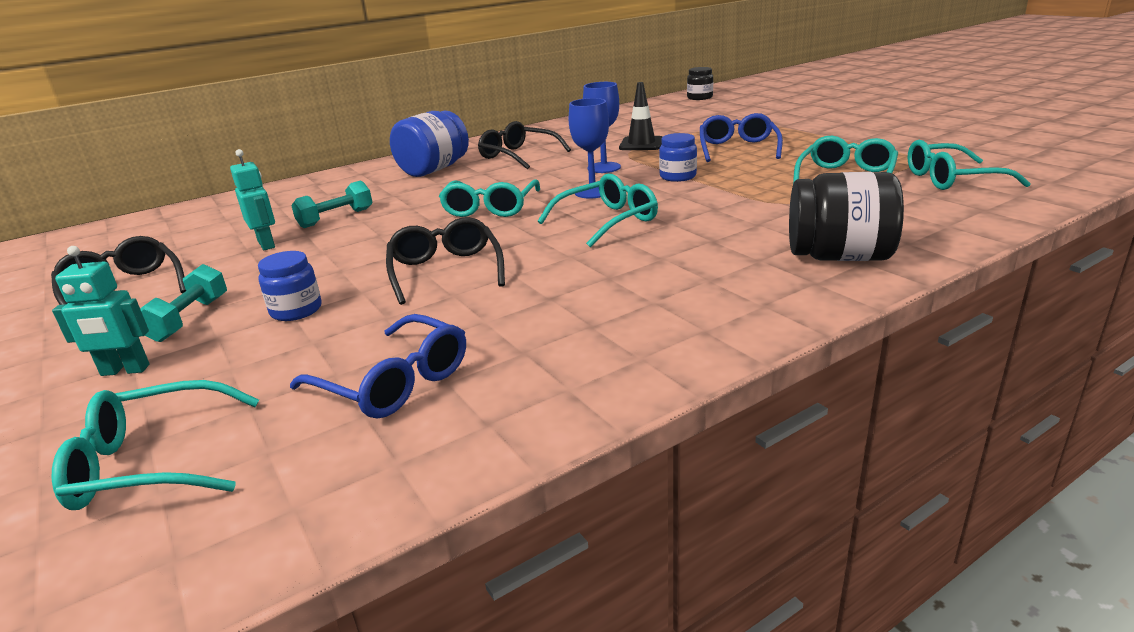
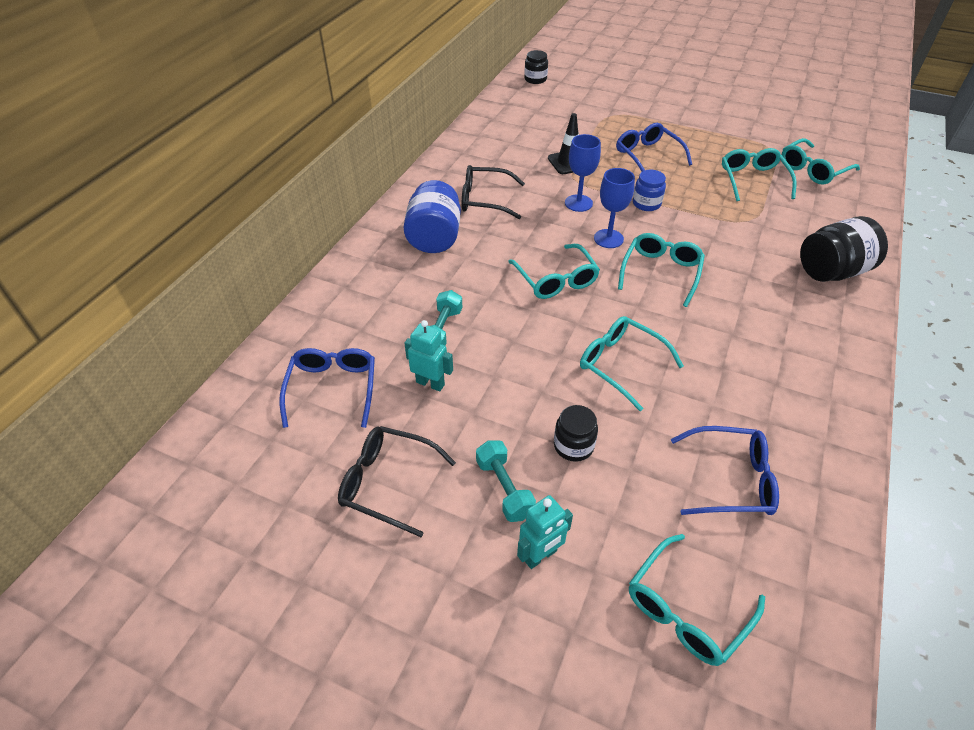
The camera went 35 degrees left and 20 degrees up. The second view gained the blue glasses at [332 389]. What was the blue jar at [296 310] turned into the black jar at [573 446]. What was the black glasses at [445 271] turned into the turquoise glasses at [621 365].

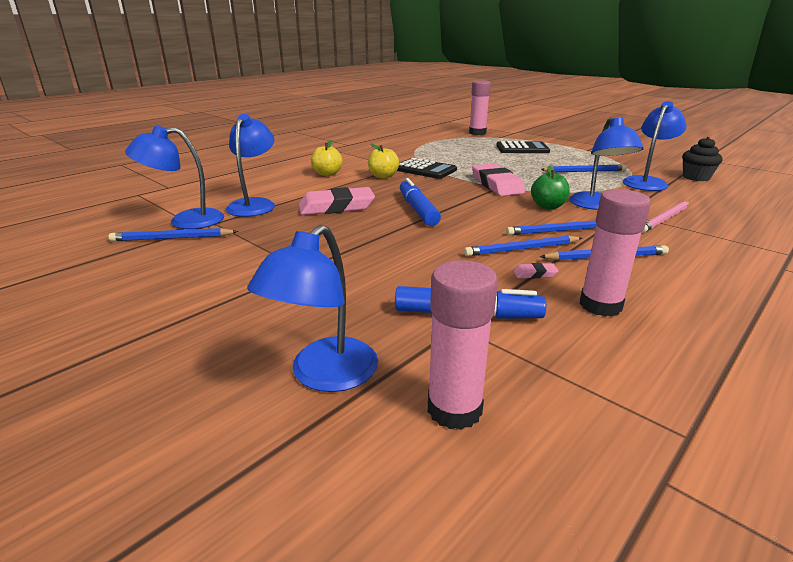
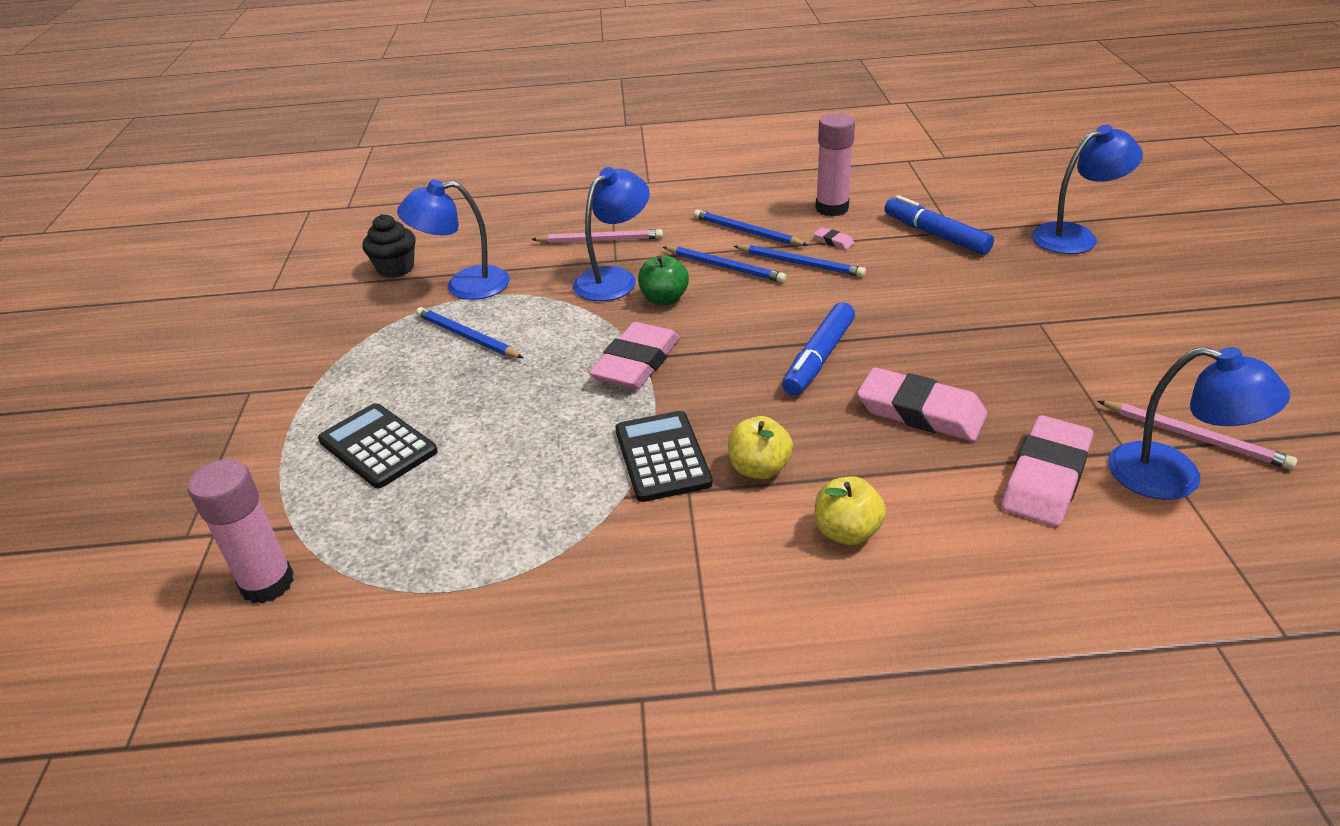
The camera went 135 degrees left and 10 degrees up. The second view lost the pink glue stick at [454 409]. Where the blue lamp stood at [254 204], the pink eraser came to stand at [1045 477]. What was the blue pencil at [172 238] turned into the pink pencil at [1195 437].

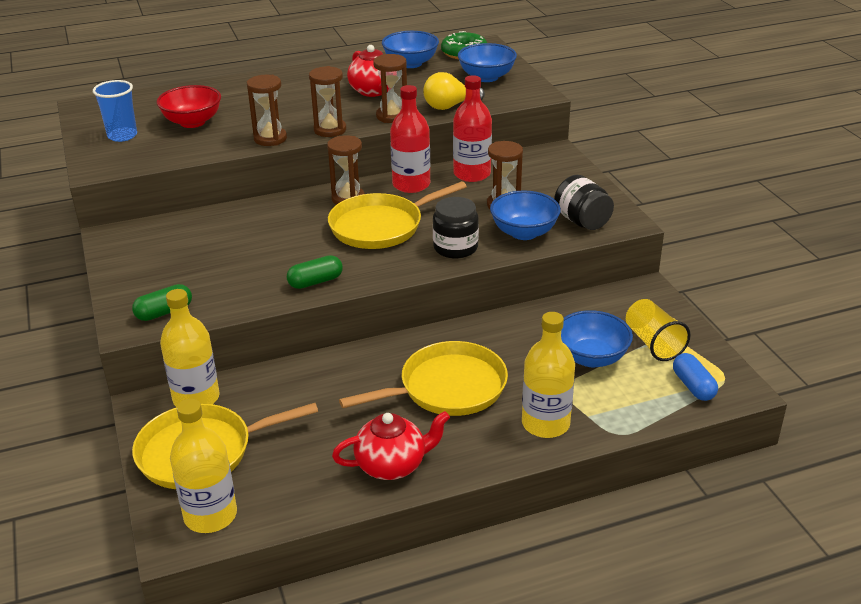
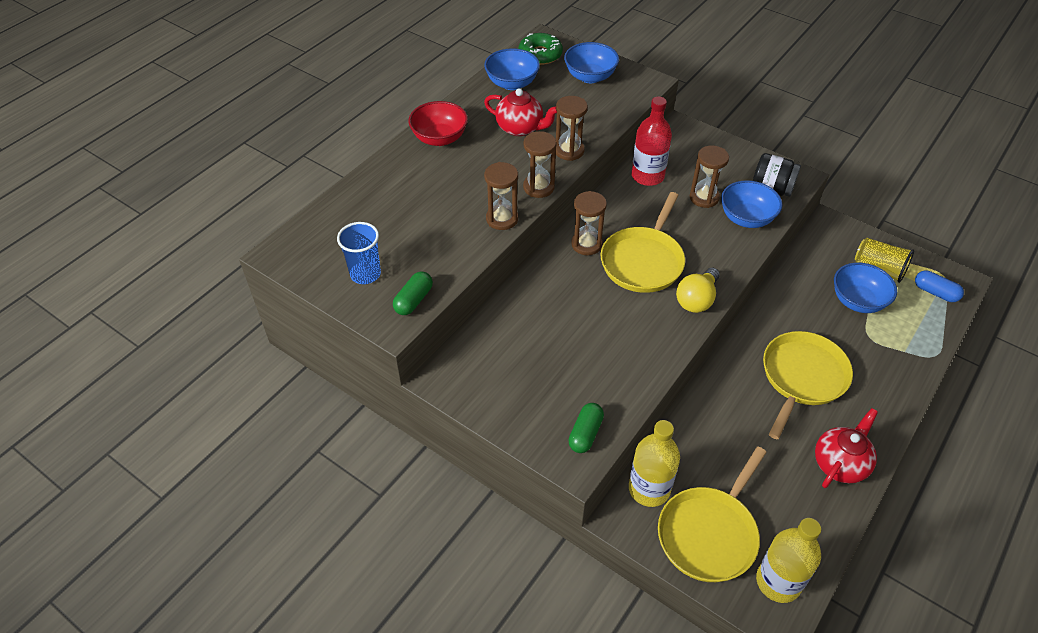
The camera went 35 degrees left and 15 degrees up. The second view lost the red bottle at [411 185]. The second view lost the black jar at [455 247]. The second view lost the yellow bottle at [545 424]. The red bowl ended up elsewhere, having gone from [192 122] to [439 138]. The green capsule ended up elsewhere, having gone from [315 282] to [414 300]. The yellow light bulb ended up elsewhere, having gone from [449 106] to [696 300].

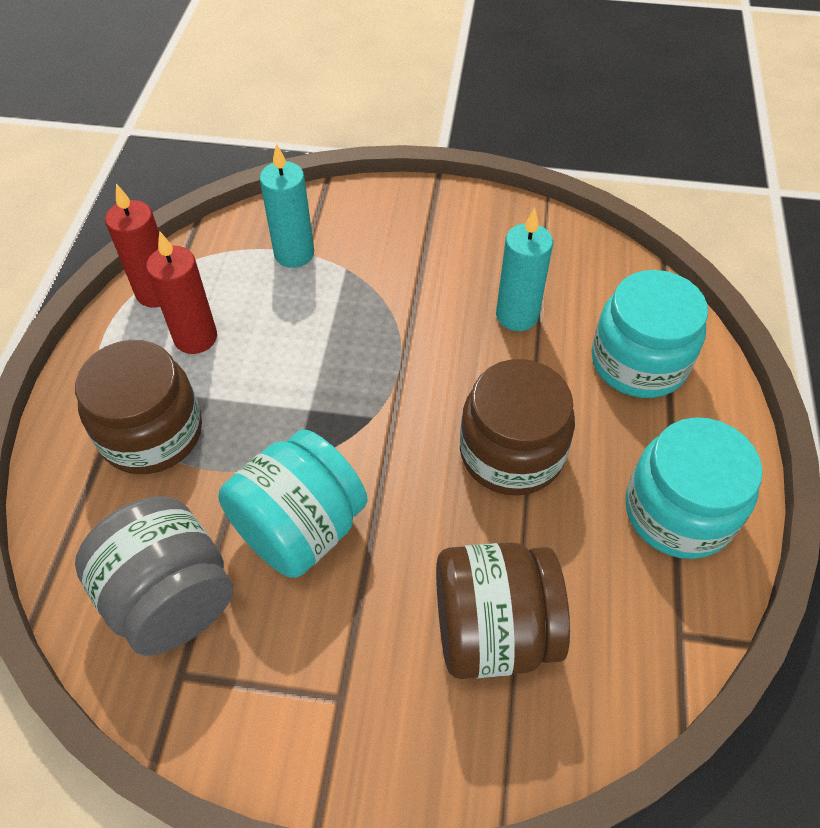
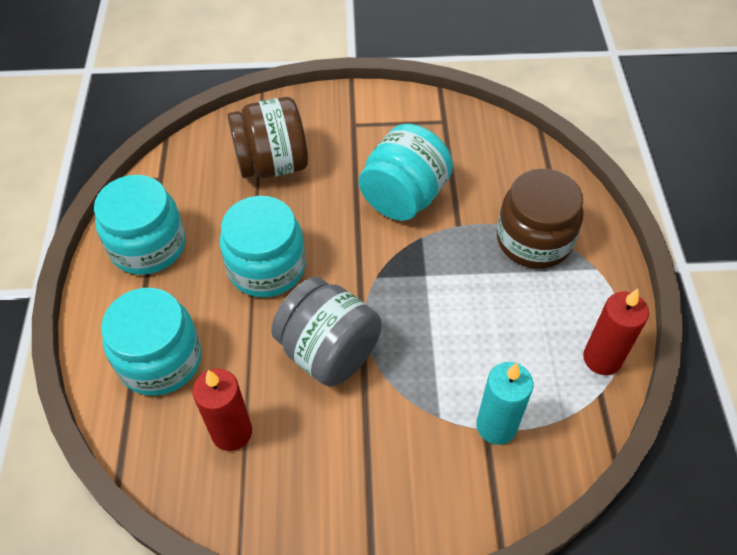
The camera went 170 degrees right and 0 degrees up. The second view lost the turquoise candle at [517 316]. The grey jar ended up elsewhere, having gone from [171 598] to [329 352]. The red candle ended up elsewhere, having gone from [195 338] to [232 432]. What was the brown jar at [511 453] turned into the turquoise jar at [266 267].

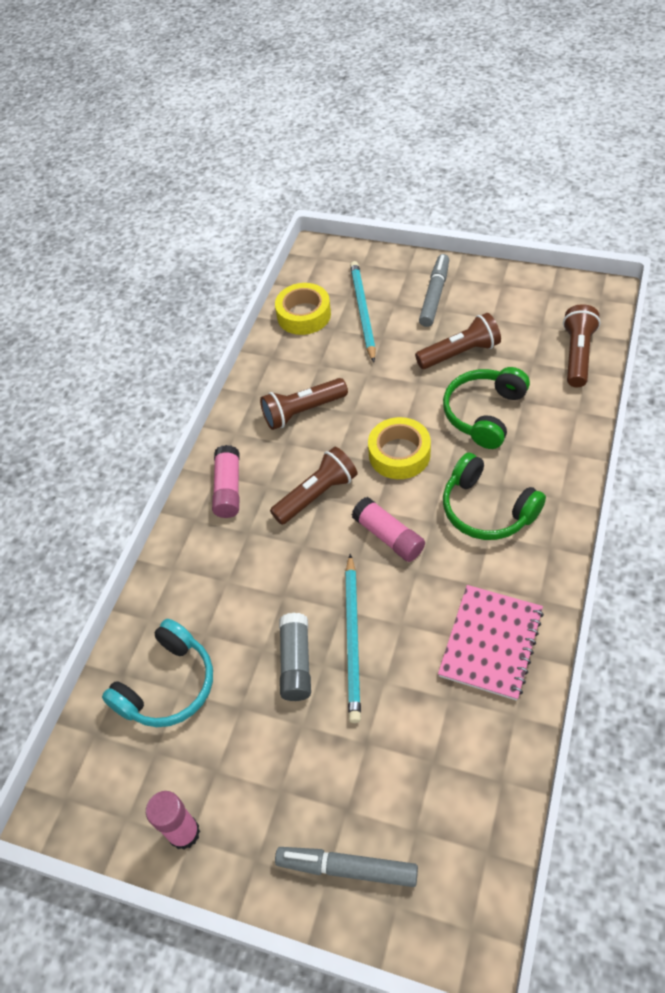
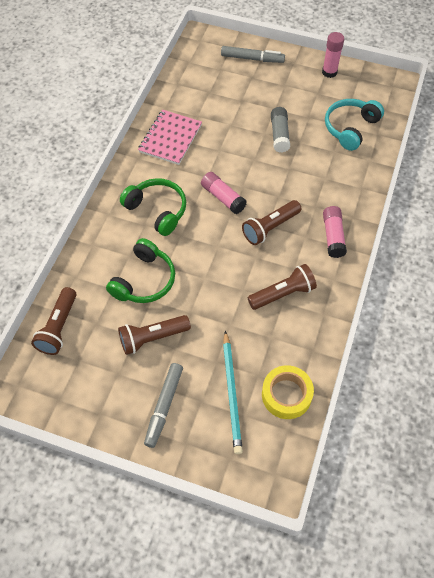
The camera went 175 degrees right and 5 degrees up. The second view lost the turquoise pencil at [353 639]. The second view lost the yellow tape at [399 454].

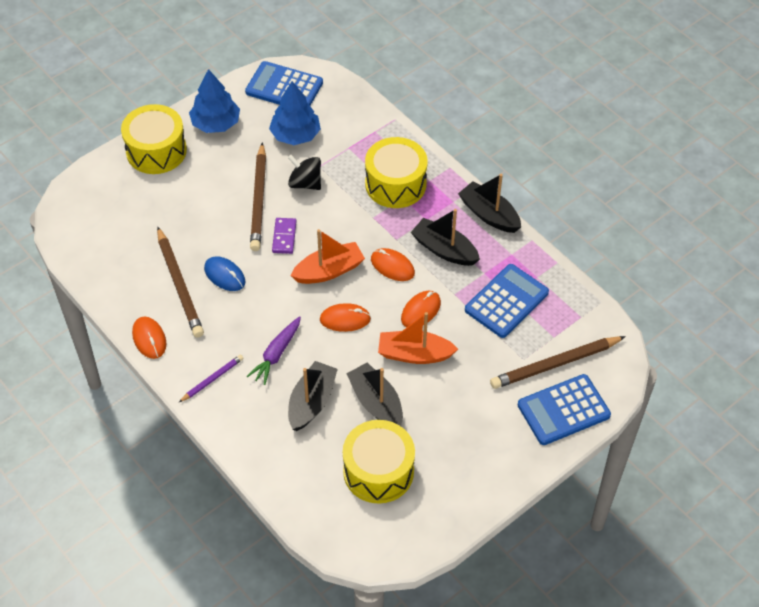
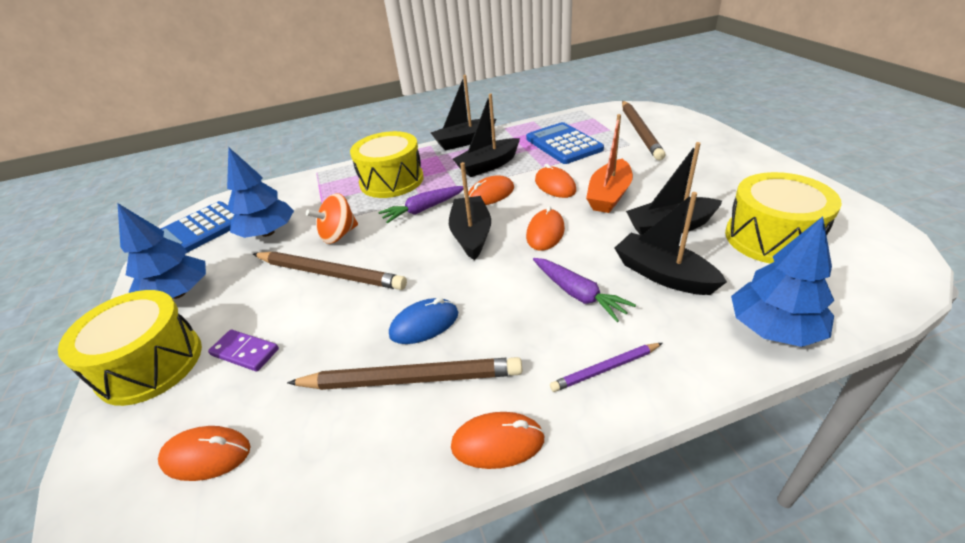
The camera went 65 degrees left and 15 degrees down. The second view lost the blue calculator at [563 410]. The second view gained the orange mouse at [206 455]. The second view gained the purple carrot at [423 209]. The second view gained the blue tree at [773 328]. The purple domino ended up elsewhere, having gone from [284 237] to [245 352]. What was the black spinning top at [305 183] turned into the orange spinning top at [339 235]. What was the orange boat at [329 271] turned into the black boat at [471 235]. The purple pencil at [212 379] ended up facing another way, 90 degrees counterclockwise from before.

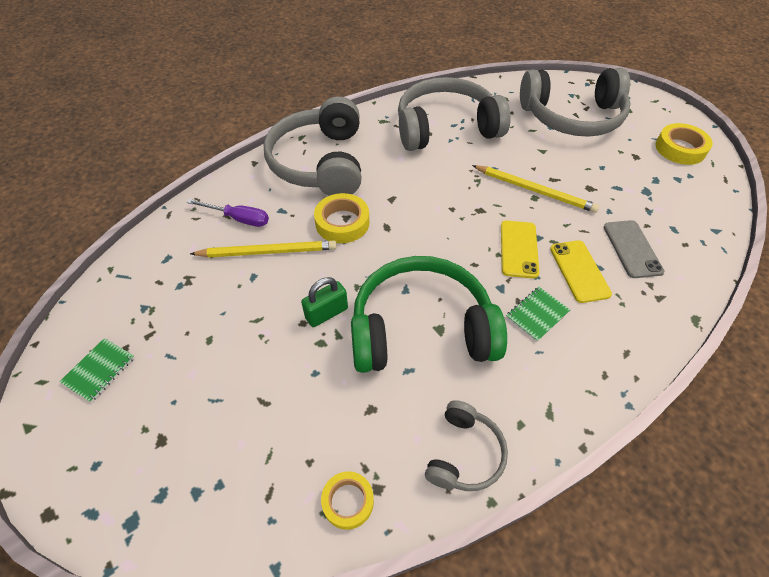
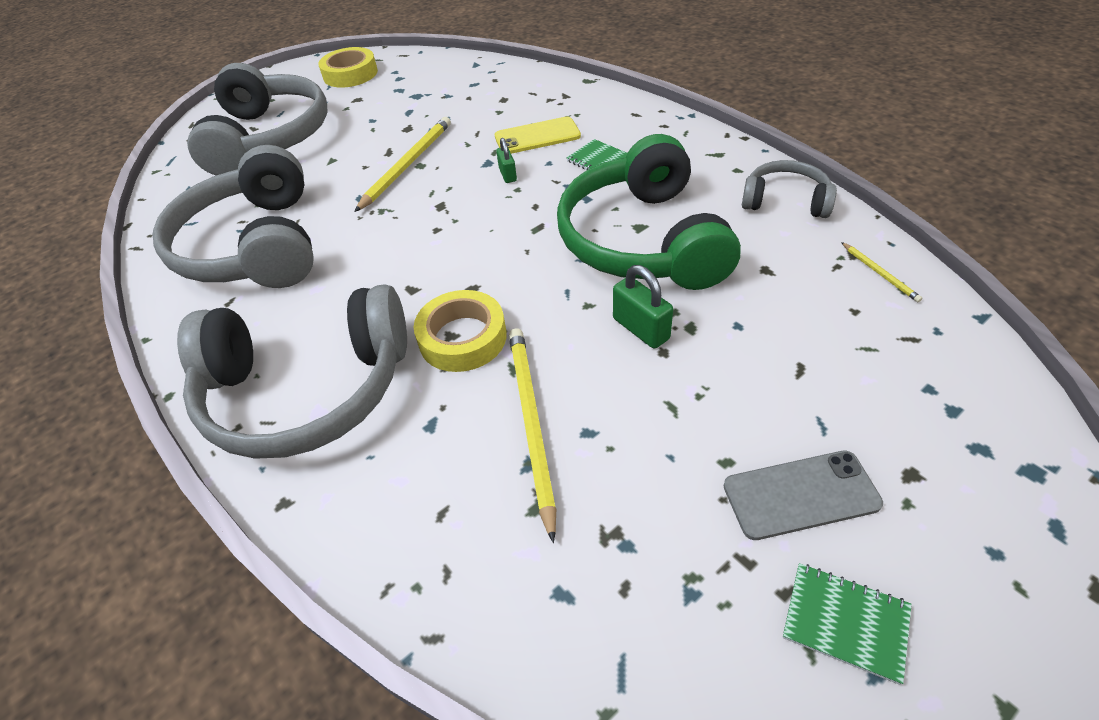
The camera went 90 degrees left and 5 degrees down. The second view lost the purple screwdriver at [238 219]. The grey phone ended up elsewhere, having gone from [632 249] to [800 495]. Where the yellow tape stood at [348 501], the yellow pencil came to stand at [880 273]. Where the yellow phone stood at [518 249], the green padlock came to stand at [508 175].

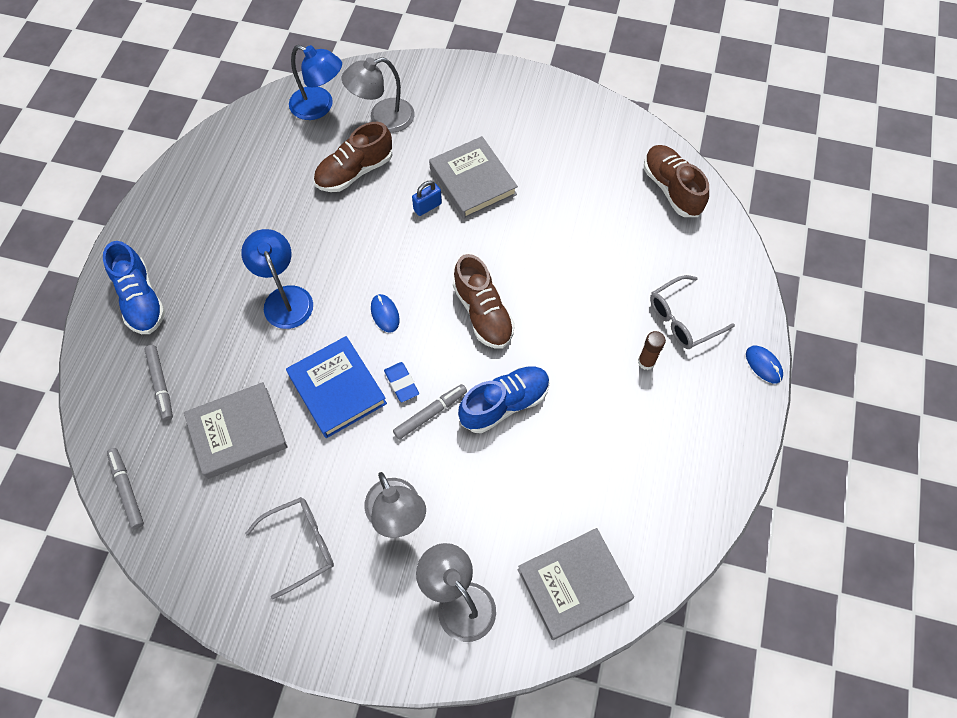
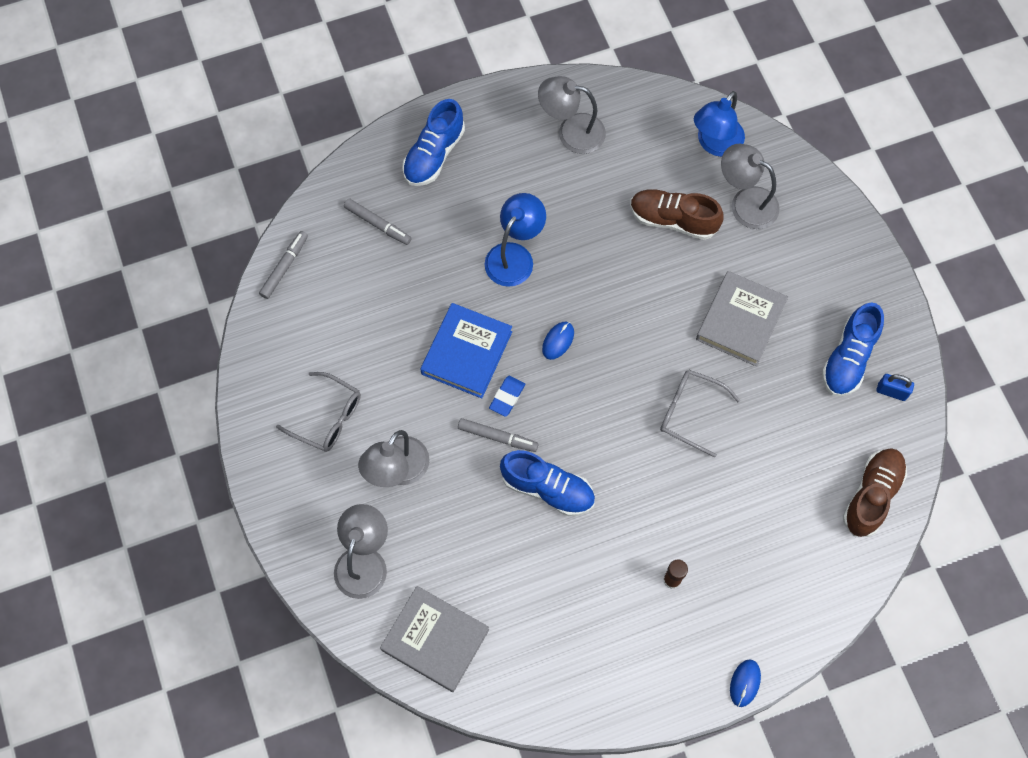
The camera went 55 degrees right and 5 degrees up. The second view lost the grey book at [237 433]. The second view lost the brown shoe at [483 313]. The second view gained the grey lamp at [571 132]. The second view gained the blue shoe at [848 358]. The blue padlock ended up elsewhere, having gone from [427 207] to [891 392]. The grey glasses ended up elsewhere, having gone from [682 319] to [690 412]. The grey marker at [160 384] ended up facing another way, 90 degrees counterclockwise from before. The blue lamp at [319 107] ended up facing another way, 45 degrees clockwise from before.

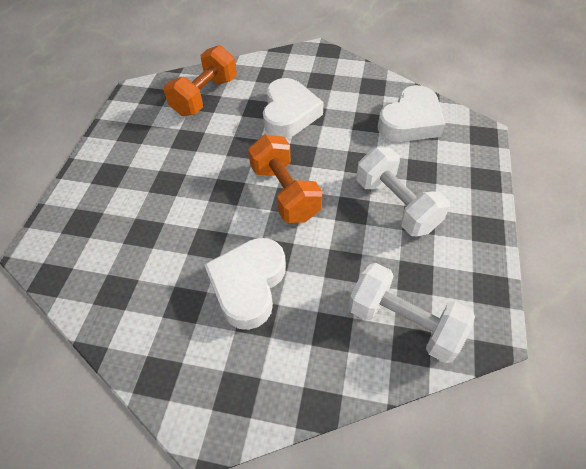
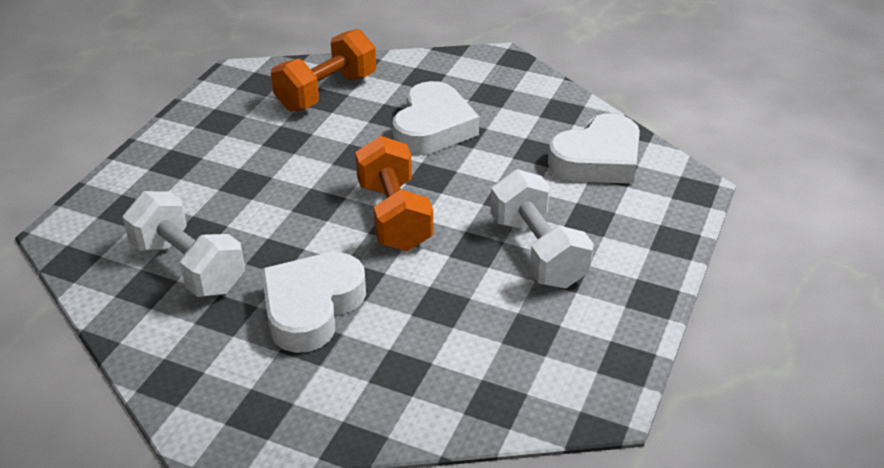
The camera went 10 degrees right and 15 degrees down. The white dumbbell ended up elsewhere, having gone from [404 323] to [188 267].

